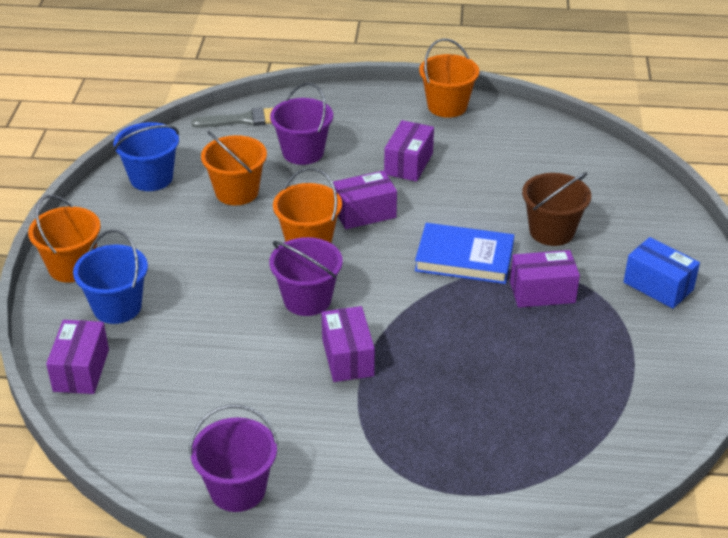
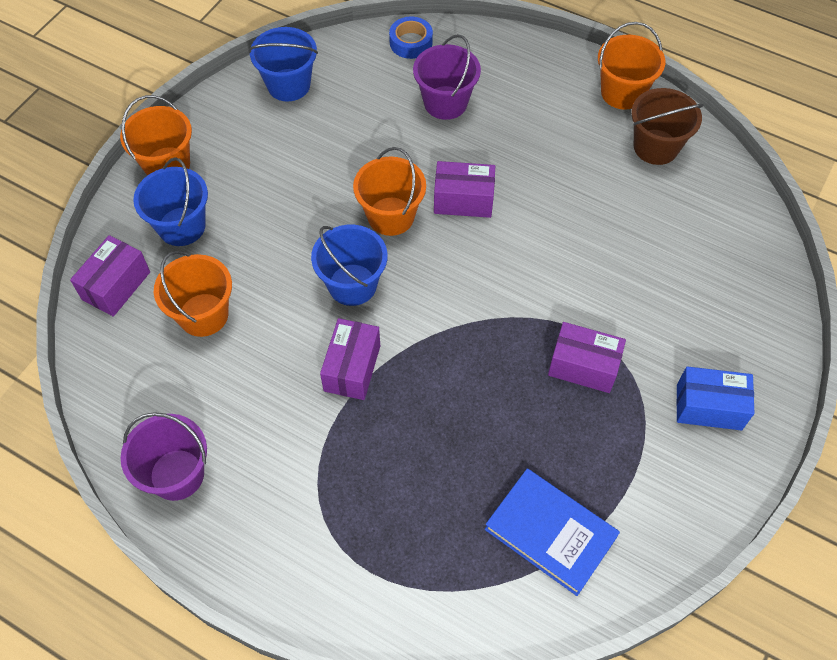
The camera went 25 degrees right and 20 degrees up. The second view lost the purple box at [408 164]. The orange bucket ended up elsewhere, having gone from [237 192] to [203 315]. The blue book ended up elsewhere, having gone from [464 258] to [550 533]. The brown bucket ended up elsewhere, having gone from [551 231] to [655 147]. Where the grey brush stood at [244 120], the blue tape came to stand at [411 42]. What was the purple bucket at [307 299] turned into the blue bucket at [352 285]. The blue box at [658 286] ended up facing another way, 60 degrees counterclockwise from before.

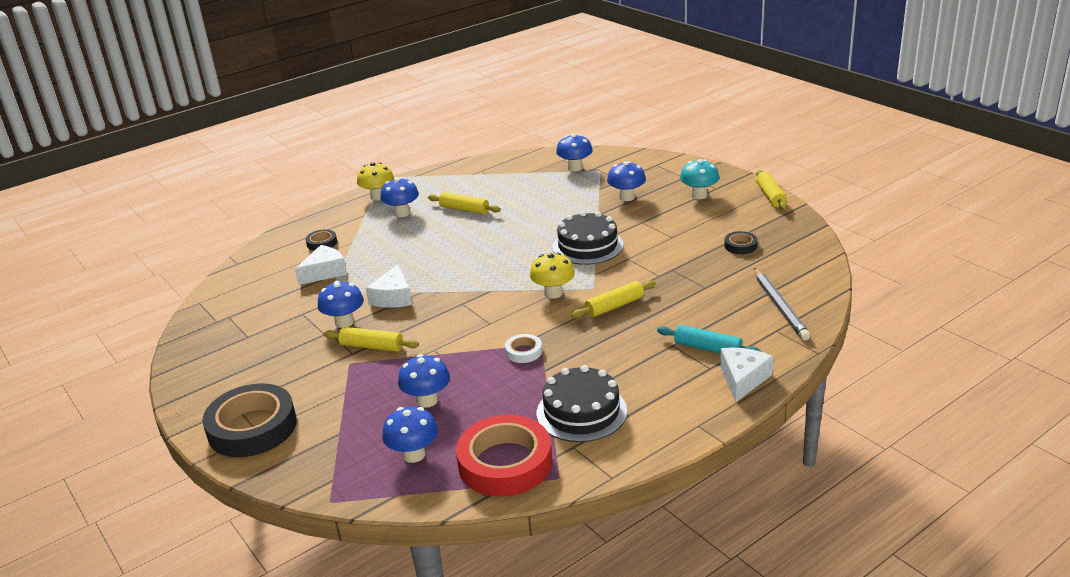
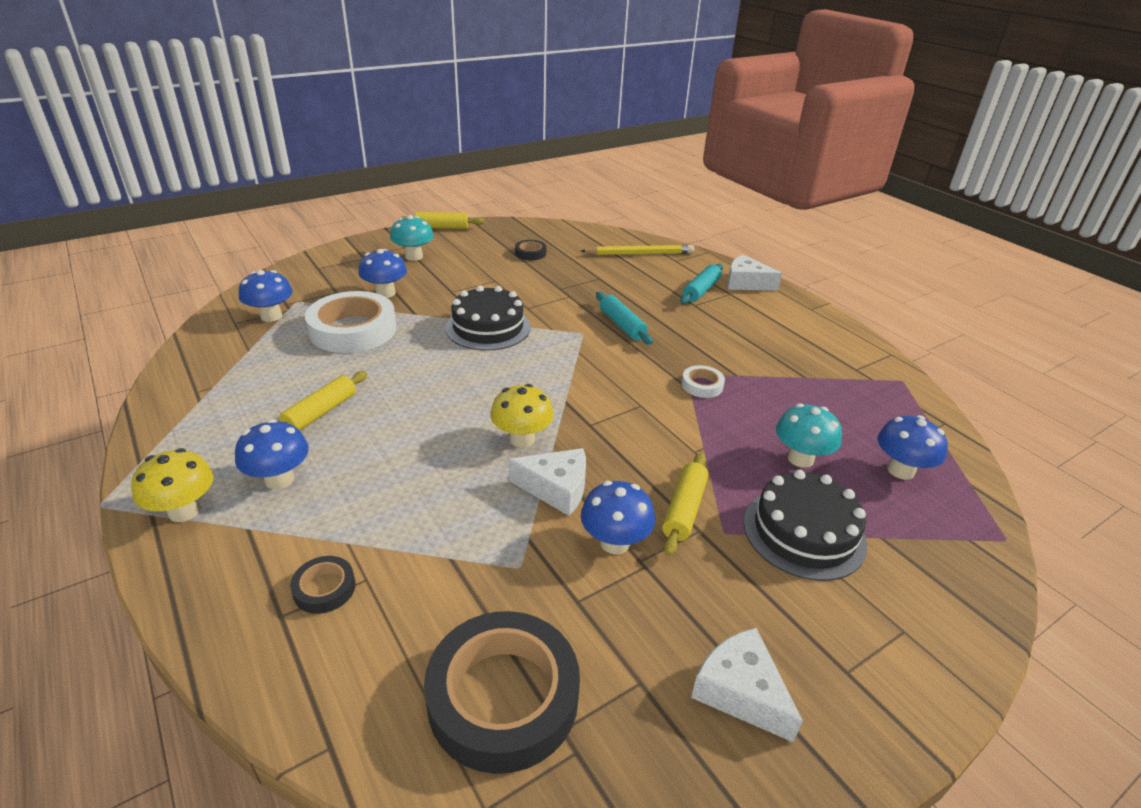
The camera went 90 degrees left and 5 degrees up. The second view lost the red tape at [505 463]. The second view gained the white tape at [353 330]. The black tape ended up elsewhere, having gone from [252 427] to [503 697]. The white cheese ended up elsewhere, having gone from [325 272] to [740 691]. The yellow mushroom ended up elsewhere, having gone from [553 293] to [522 439]. The black cake ended up elsewhere, having gone from [581 412] to [804 532]. What was the blue mushroom at [427 400] turned into the turquoise mushroom at [800 458]. What was the yellow rolling pin at [614 306] turned into the turquoise rolling pin at [621 325]. What was the grey pencil at [780 306] turned into the yellow pencil at [639 254].

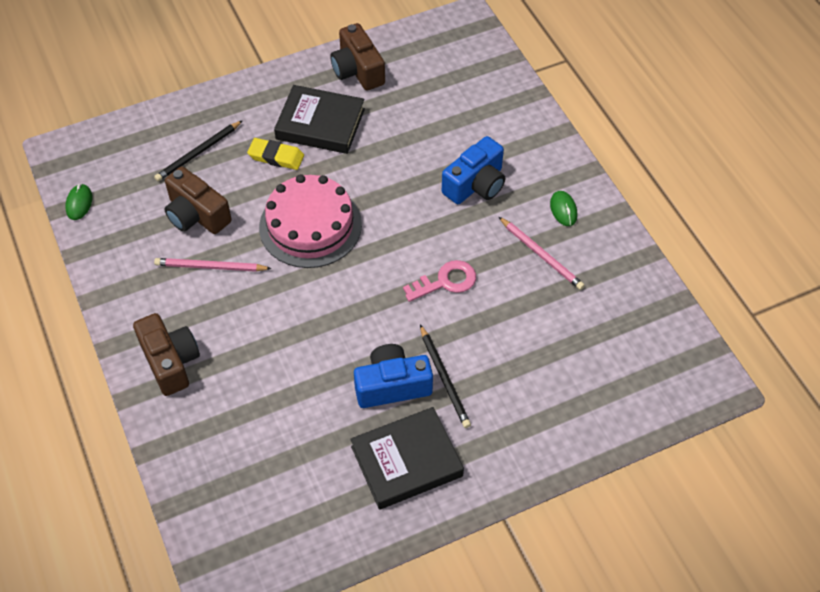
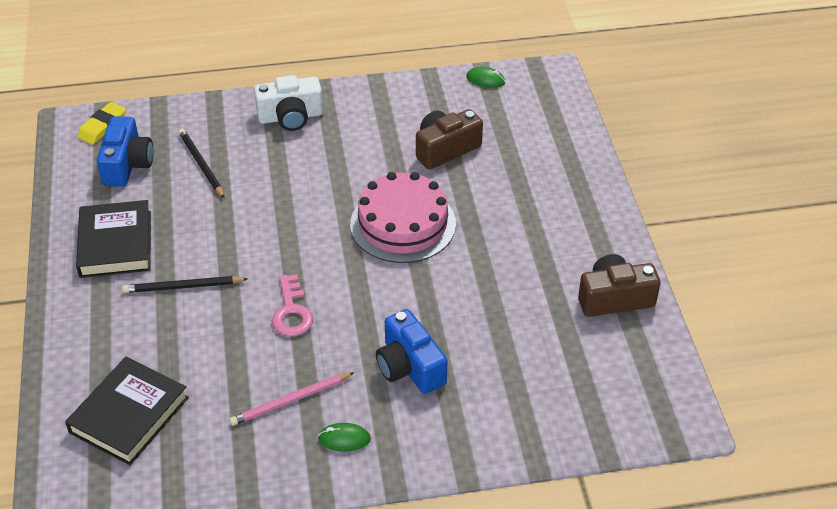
The camera went 105 degrees right and 10 degrees down. The second view lost the pink pencil at [210 267]. The black pencil ended up elsewhere, having gone from [198 153] to [201 164]. The yellow eraser ended up elsewhere, having gone from [276 157] to [102 126]. The black book ended up elsewhere, having gone from [320 124] to [129 415]. The blue camera ended up elsewhere, having gone from [392 385] to [127 164]. What was the brown camera at [170 361] turned into the white camera at [290 117].

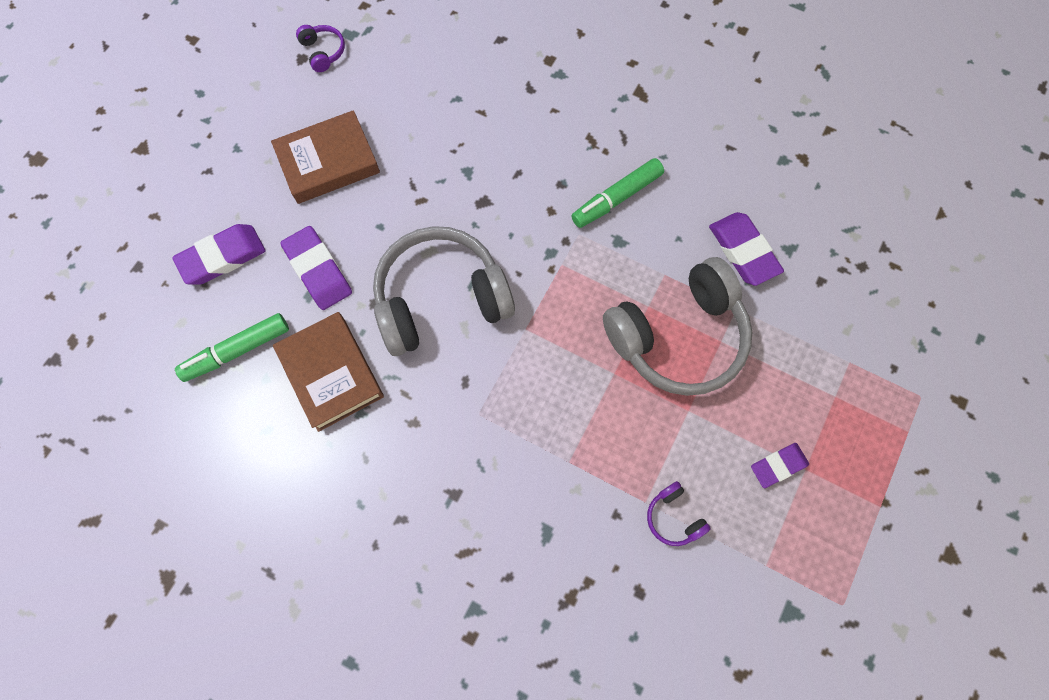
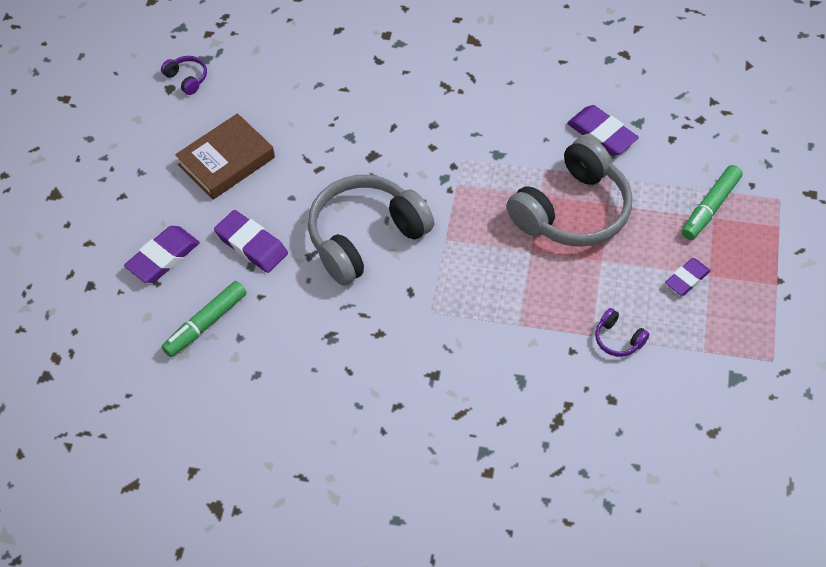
The camera went 15 degrees left and 15 degrees down. The second view lost the brown book at [331 373]. The green marker ended up elsewhere, having gone from [616 198] to [710 207].

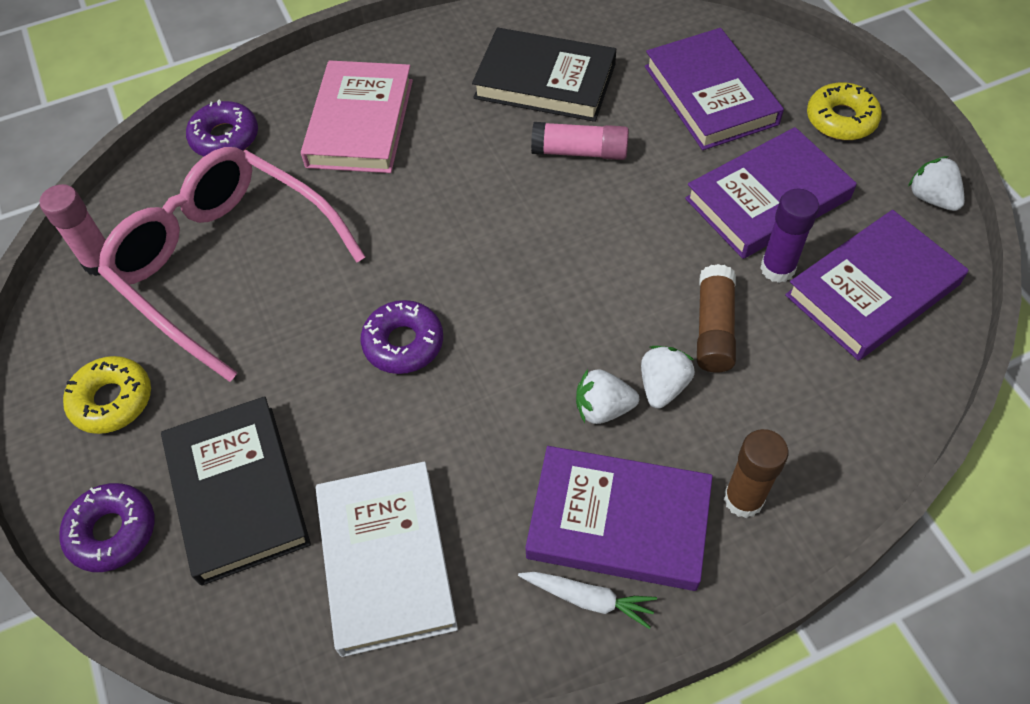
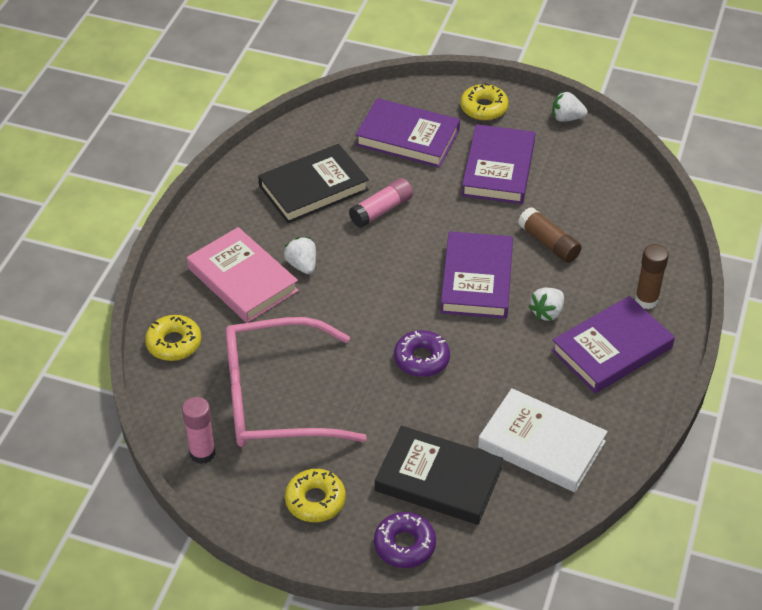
The camera went 50 degrees left and 10 degrees down. The second view lost the white carrot at [588 599]. The second view lost the purple glue stick at [777 269]. The white strawberry ended up elsewhere, having gone from [663 386] to [302 265]. The purple book ended up elsewhere, having gone from [872 290] to [476 279]. What was the purple donut at [225 138] turned into the yellow donut at [174 343].

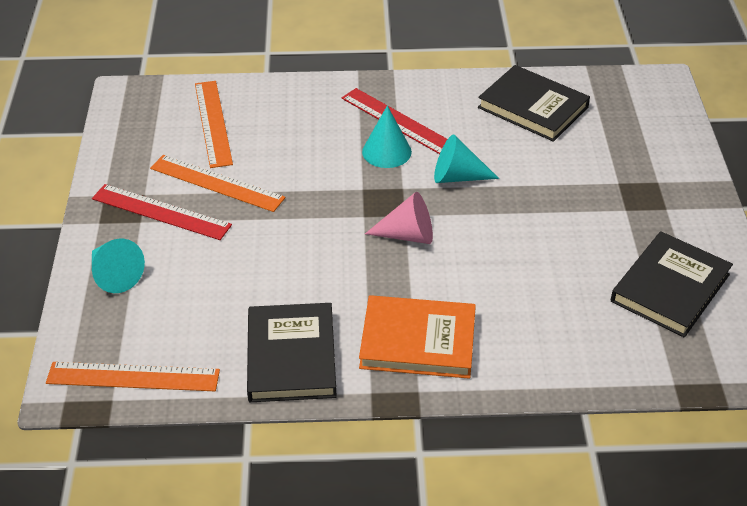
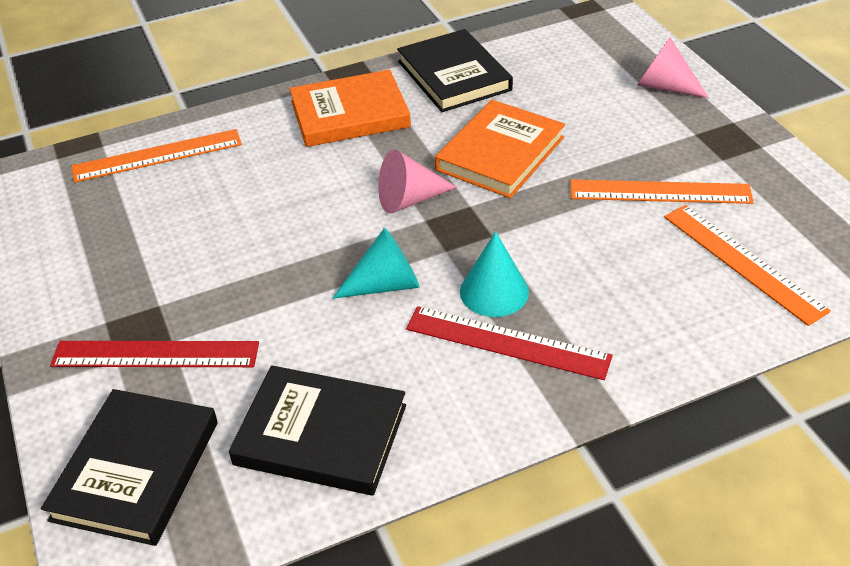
The camera went 160 degrees right and 0 degrees up. The second view gained the orange book at [500 154]. The orange ruler ended up elsewhere, having gone from [133 377] to [157 155]. The red ruler ended up elsewhere, having gone from [161 212] to [155 354]. The black book ended up elsewhere, having gone from [670 288] to [136 470]. What was the turquoise cone at [114 275] turned into the pink cone at [664 86].

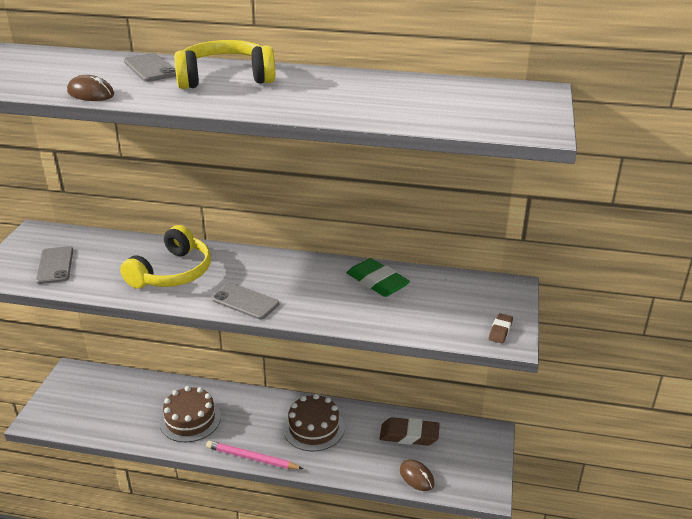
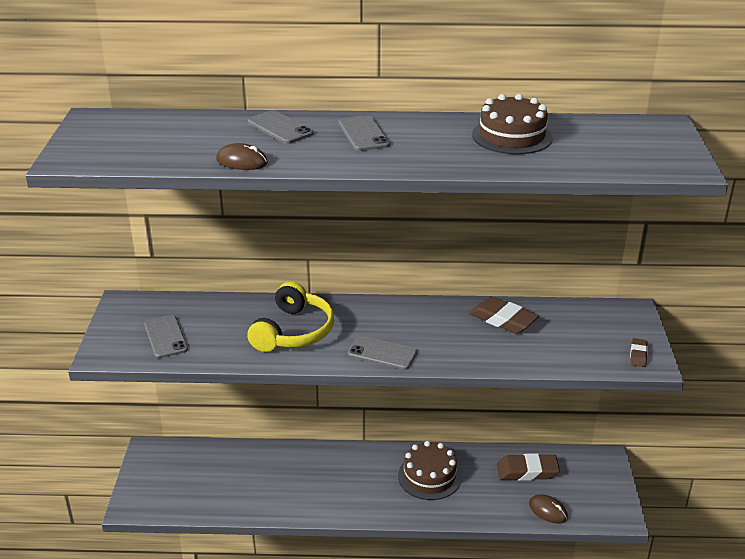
The camera went 10 degrees left and 0 degrees up. The second view lost the pink pencil at [252 458]. The brown cake ended up elsewhere, having gone from [190 419] to [512 136]. Where the yellow headphones stood at [225 78], the grey phone came to stand at [363 134]. What was the green eraser at [377 282] turned into the brown eraser at [503 320].

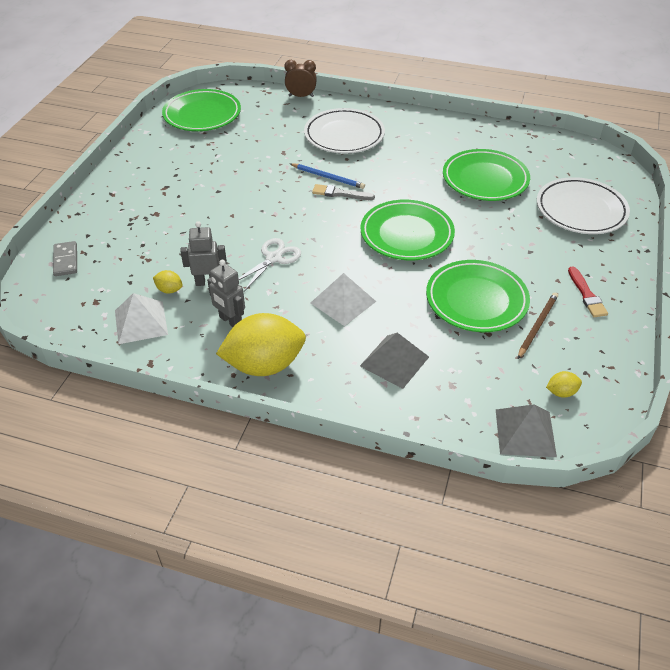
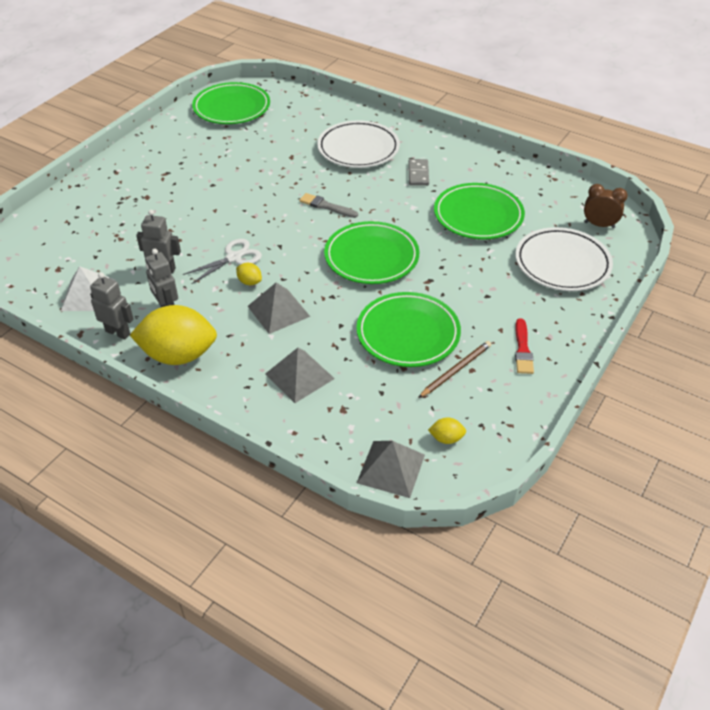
The camera went 15 degrees right and 0 degrees up. The second view lost the blue pencil at [328 177]. The second view gained the grey robot at [118 332]. The grey domino ended up elsewhere, having gone from [65 260] to [418 174]. The yellow lemon ended up elsewhere, having gone from [169 290] to [249 282]. The brown clock ended up elsewhere, having gone from [301 96] to [599 225]. What was the white pyramid at [343 302] turned into the grey pyramid at [278 311].

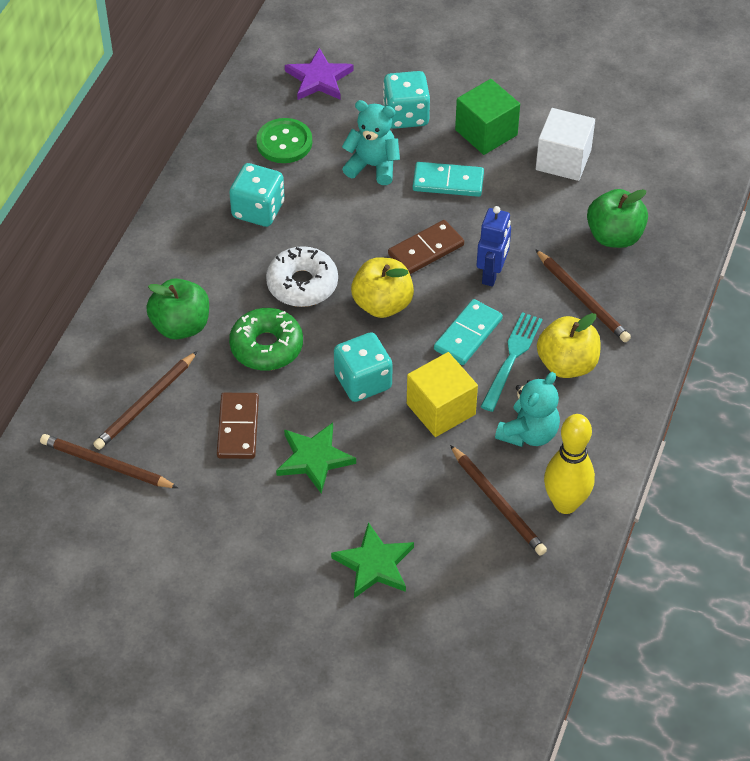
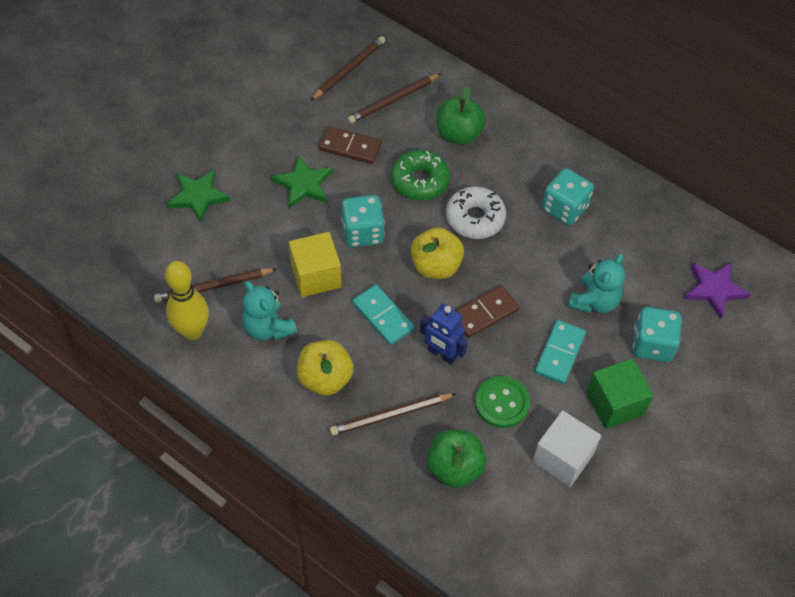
The camera went 105 degrees right and 5 degrees up. The second view lost the turquoise fork at [512 358]. The green button ended up elsewhere, having gone from [284 142] to [502 403]. The brown pencil at [146 403] ended up facing another way, 90 degrees counterclockwise from before. The brown domino at [426 250] ended up facing another way, 75 degrees clockwise from before.

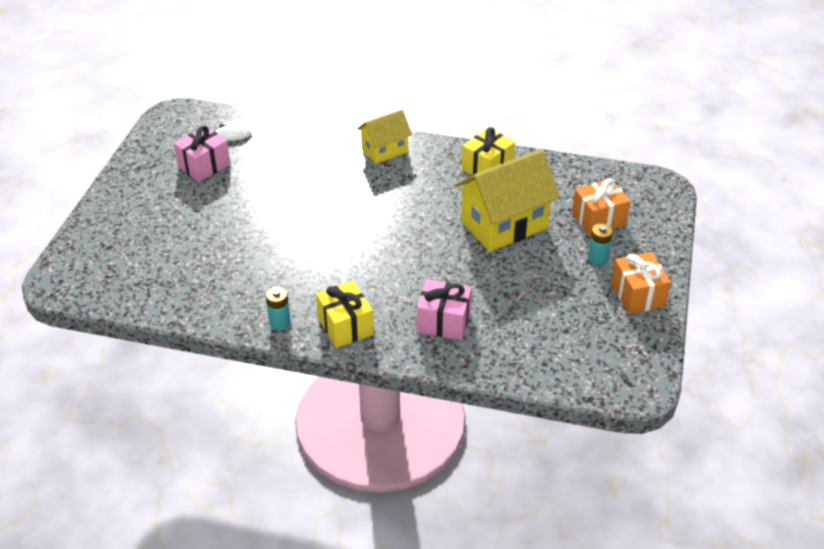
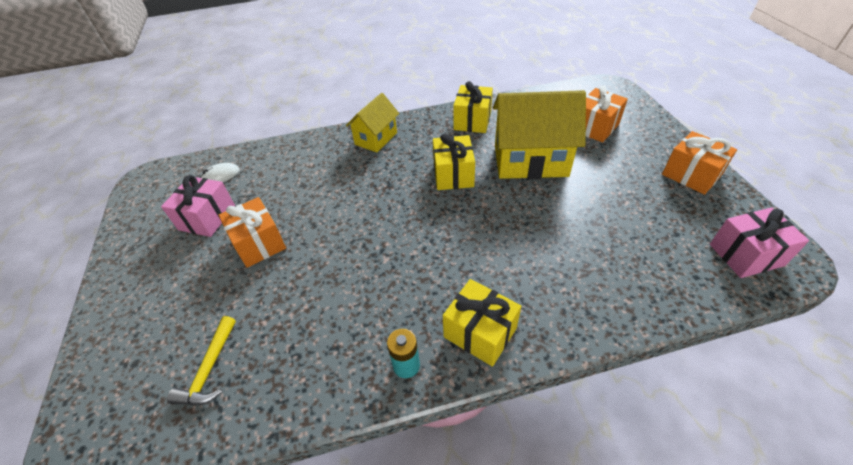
The camera went 25 degrees left and 5 degrees up. The second view lost the turquoise battery at [597 258]. The second view gained the yellow hammer at [209 370]. The second view gained the orange gift at [259 243]. The second view gained the yellow gift at [453 175]. The pink gift ended up elsewhere, having gone from [443 322] to [746 255]. The yellow house at [504 225] ended up facing another way, 60 degrees clockwise from before.

